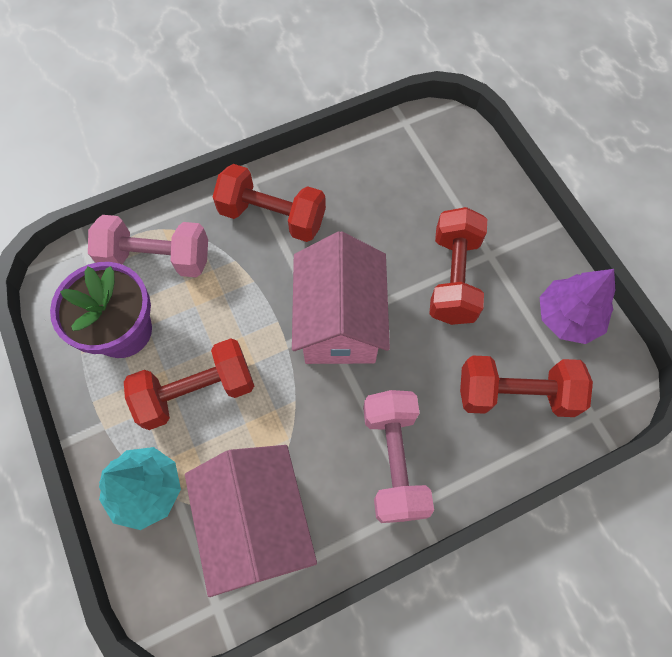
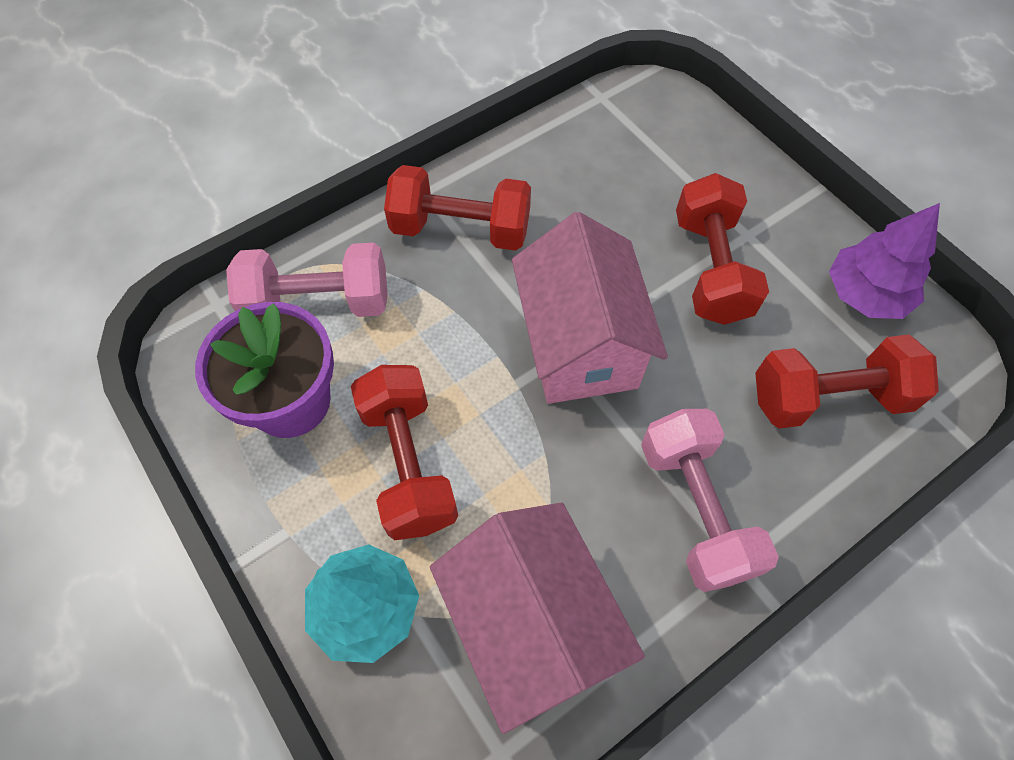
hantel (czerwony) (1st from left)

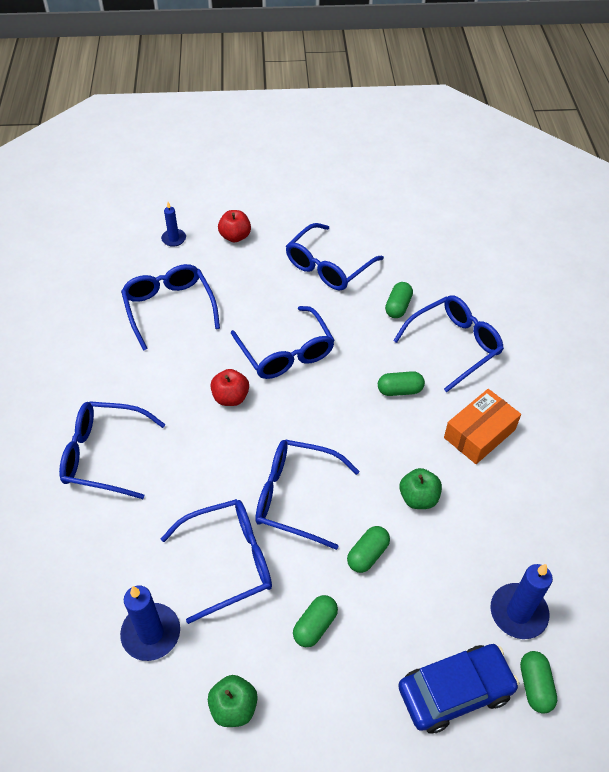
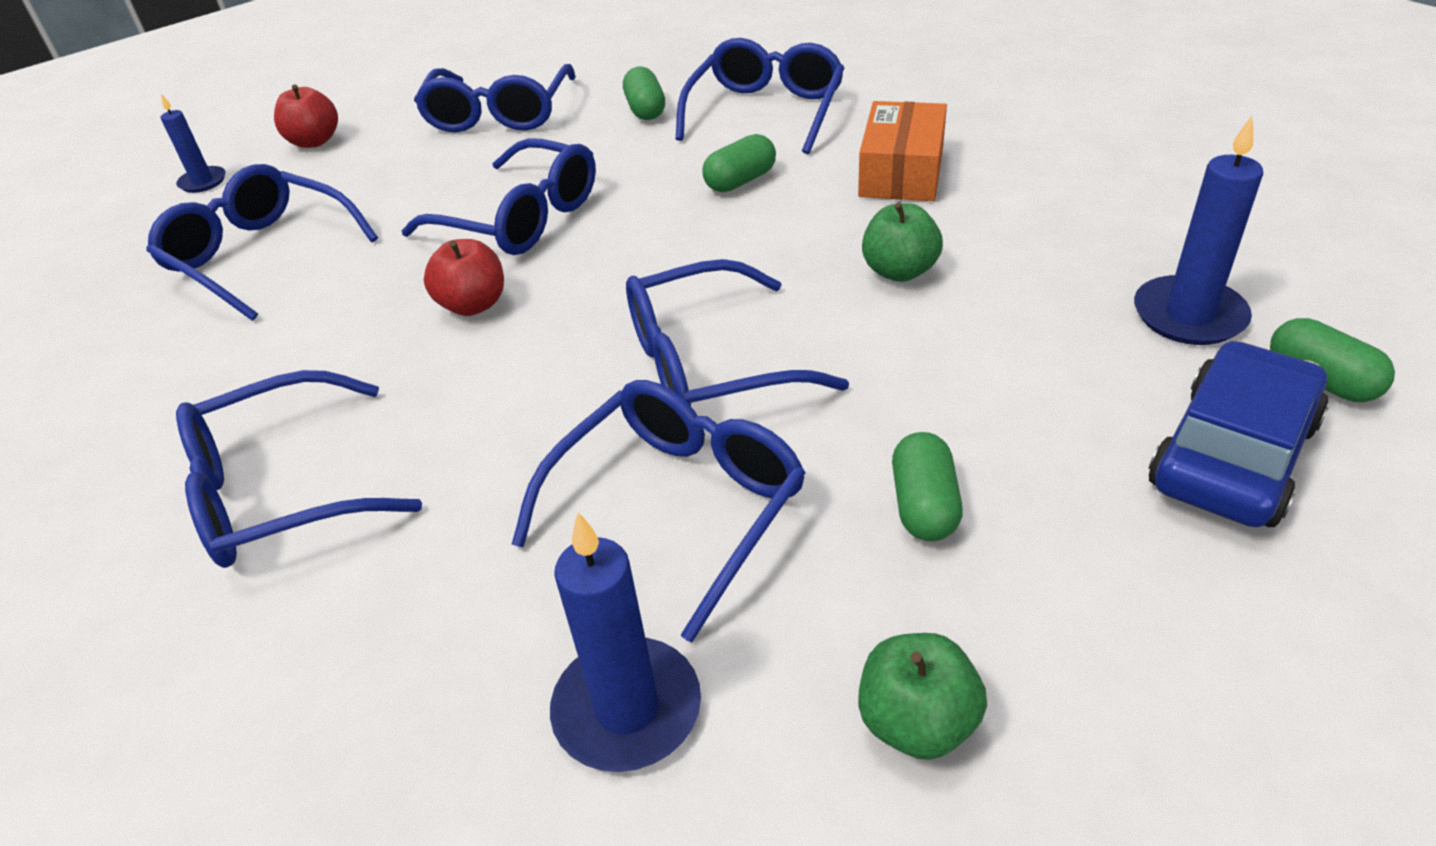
kapsułka (zielony) (2nd from left in the first image)

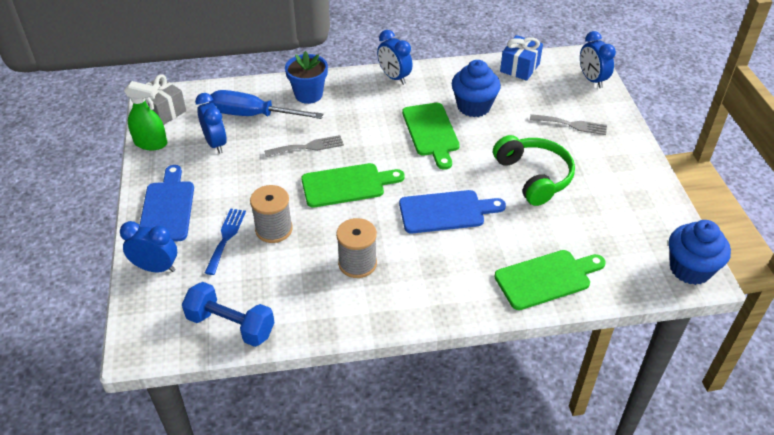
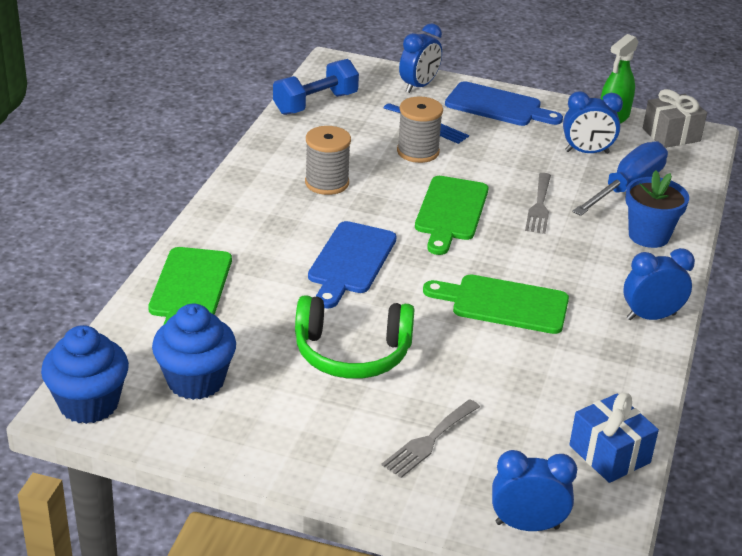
muffinka (niebieski) (2nd from left)

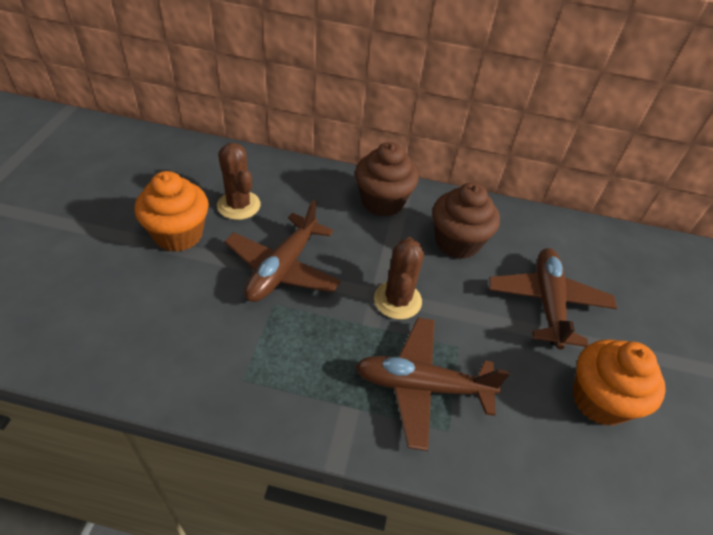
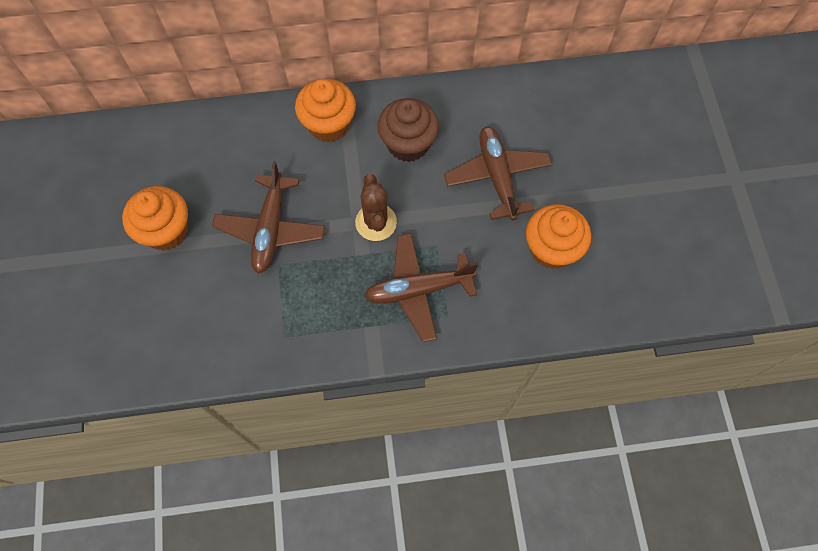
muffinka (pomarańczowy) (2nd from left)
kaktus (brązowy) (1st from left in the first image)

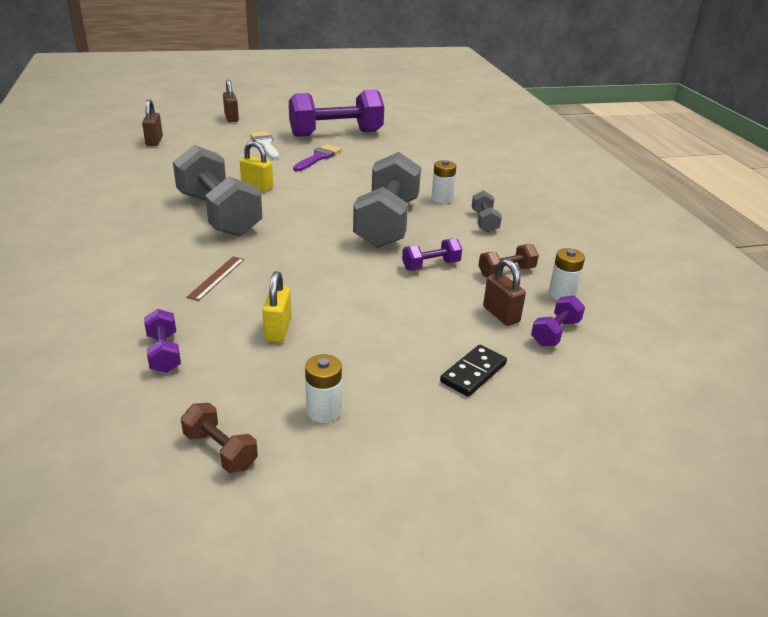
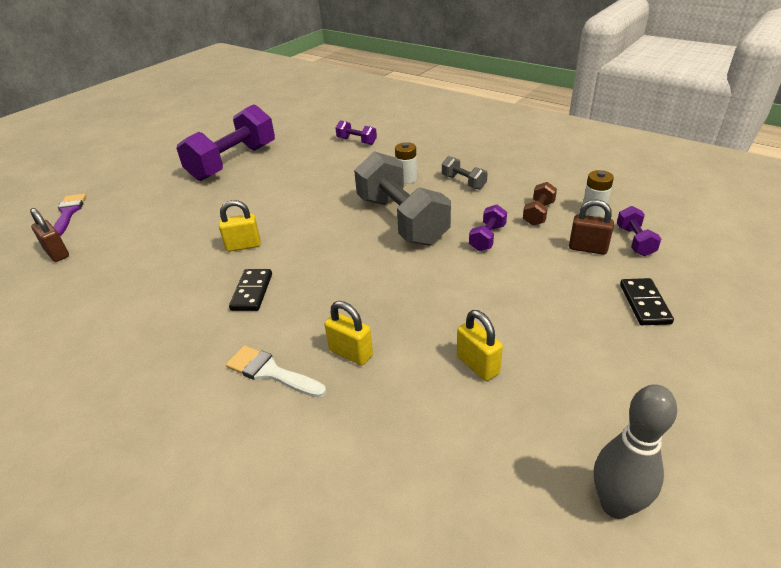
kłódka (brązowy) (2nd from left in the first image)
pędzel (biały)
pędzel (fioletowy)
kostka domina (czarny) (1st from left)
kłódka (żółty) (2nd from left)
hantel (fioletowy) (2nd from left)
bateria (biały) (1st from left in the first image)
kręgiel (szary)

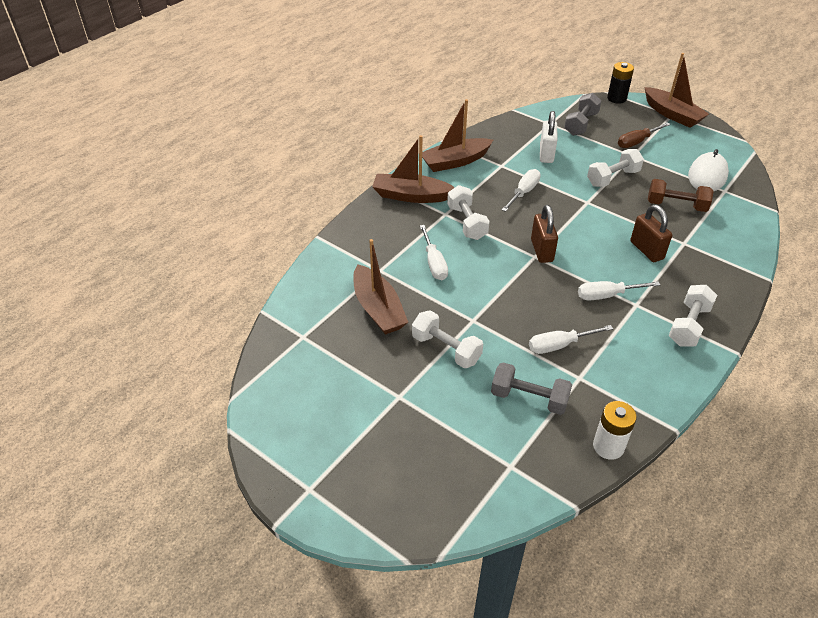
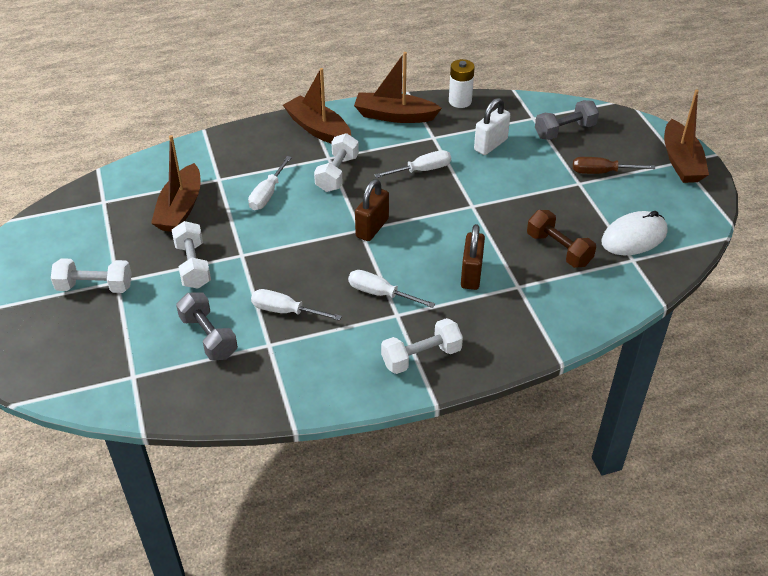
bateria (czarny)
hantel (biały) (1st from left)
bateria (biały)

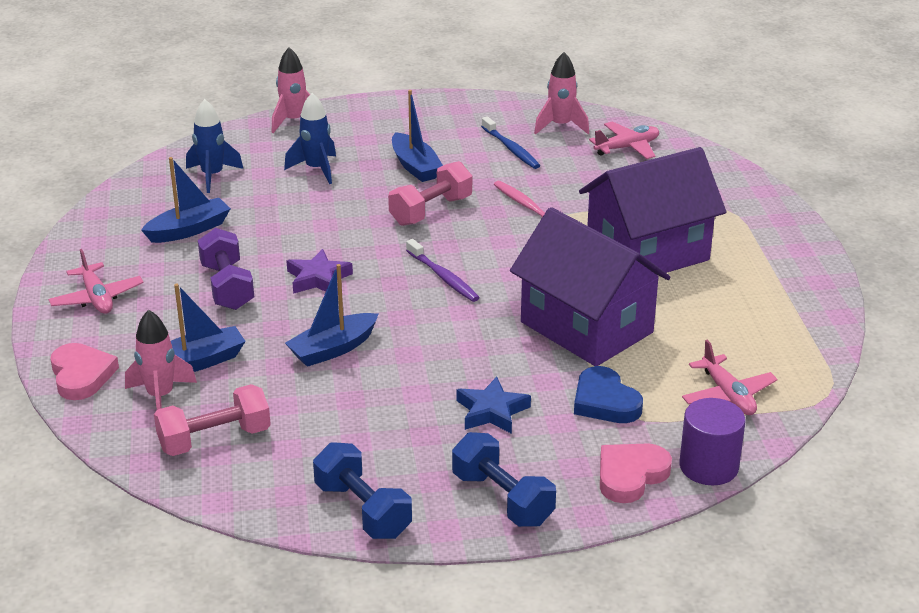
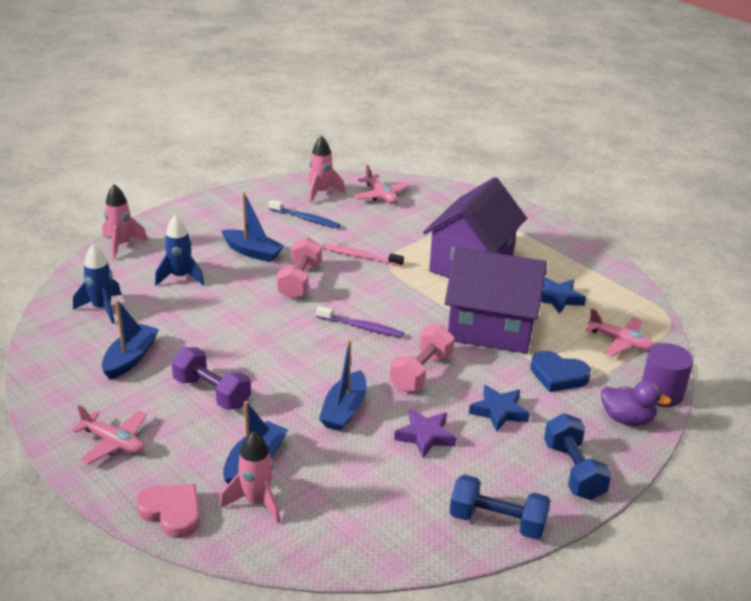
samolot (różowy) (2nd from left)
gwiazda (fioletowy)
hantel (różowy) (2nd from left)
hantel (niebieski) (2nd from left)
kaczka (fioletowy)
gwiazda (niebieski) (2nd from left)

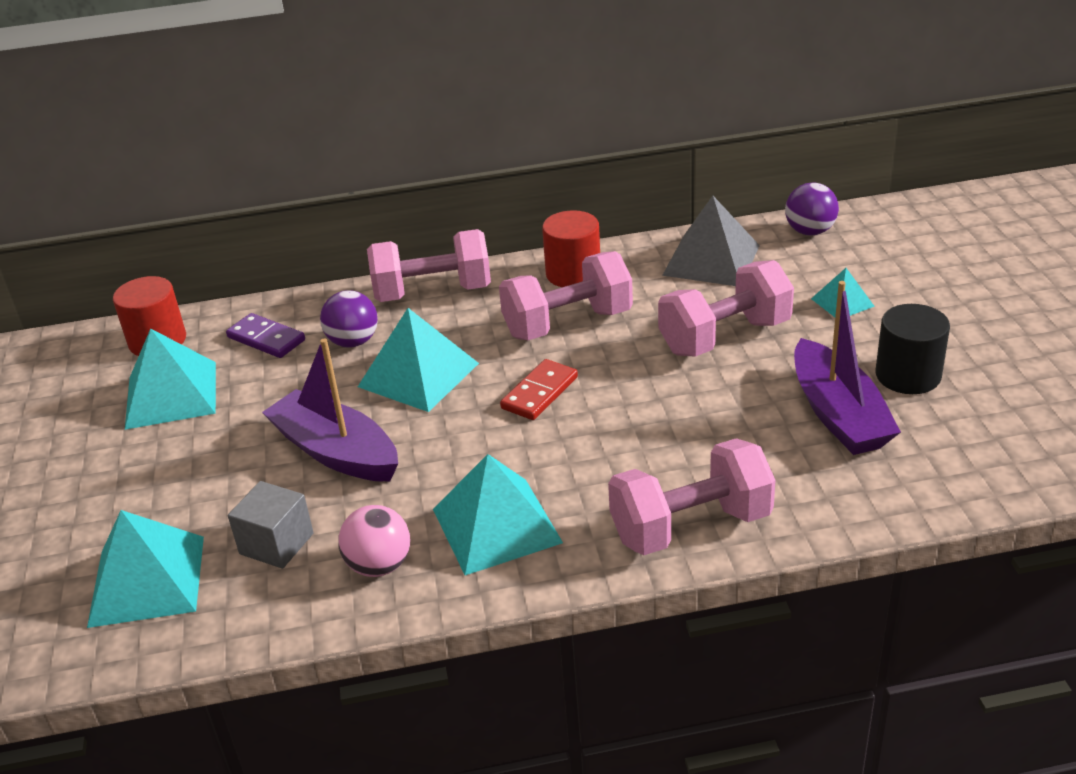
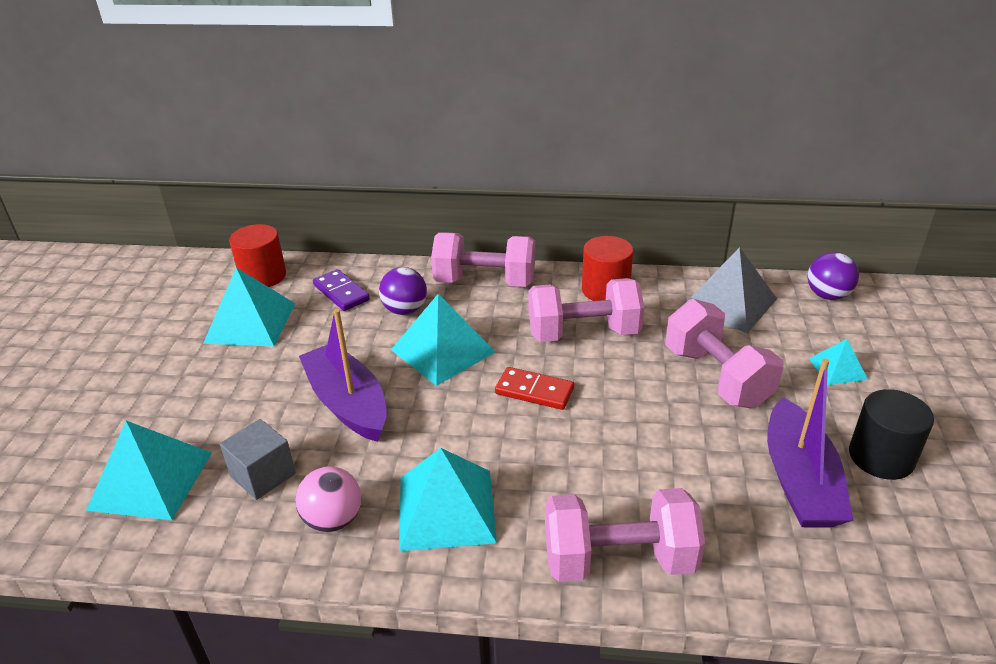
hantel (różowy) (4th from left)
kostka domina (czerwony)

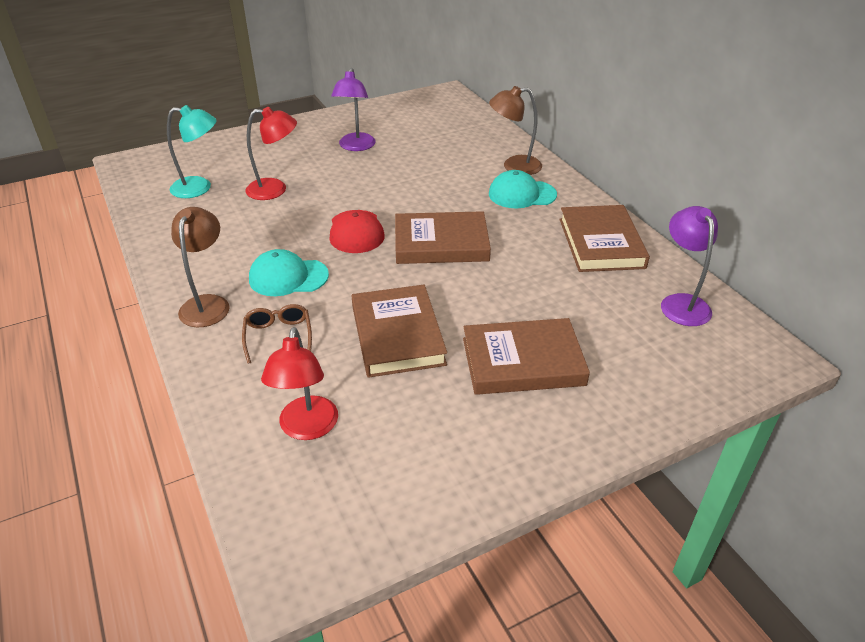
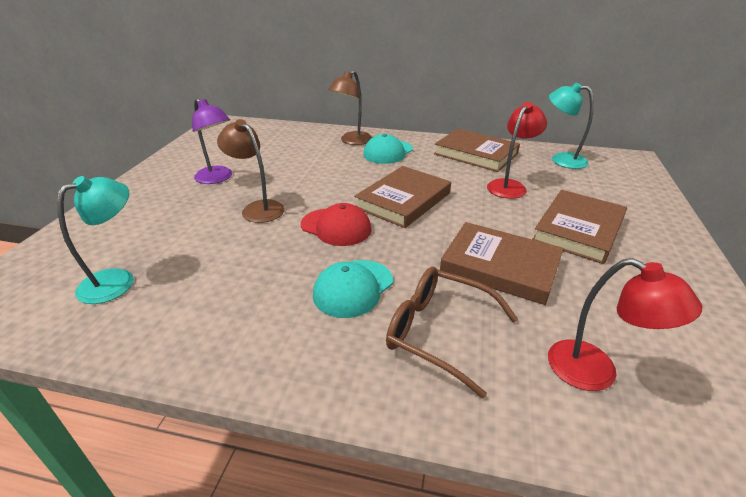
lampka (czerwony) (1st from left)
lampka (turkusowy) (2nd from left)
lampka (brązowy) (1st from left)
okulary (brązowy)

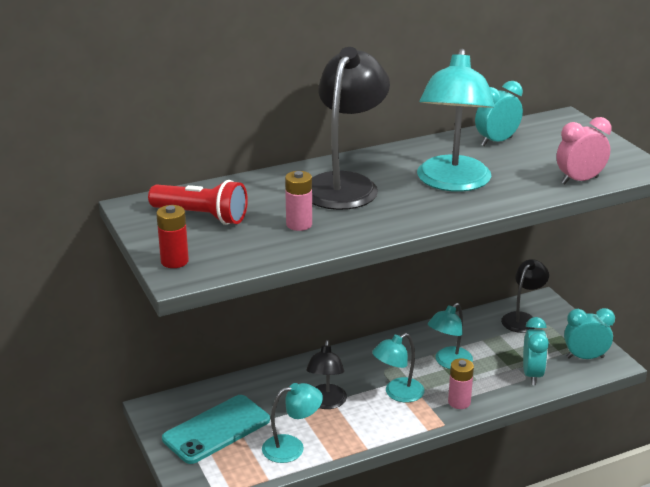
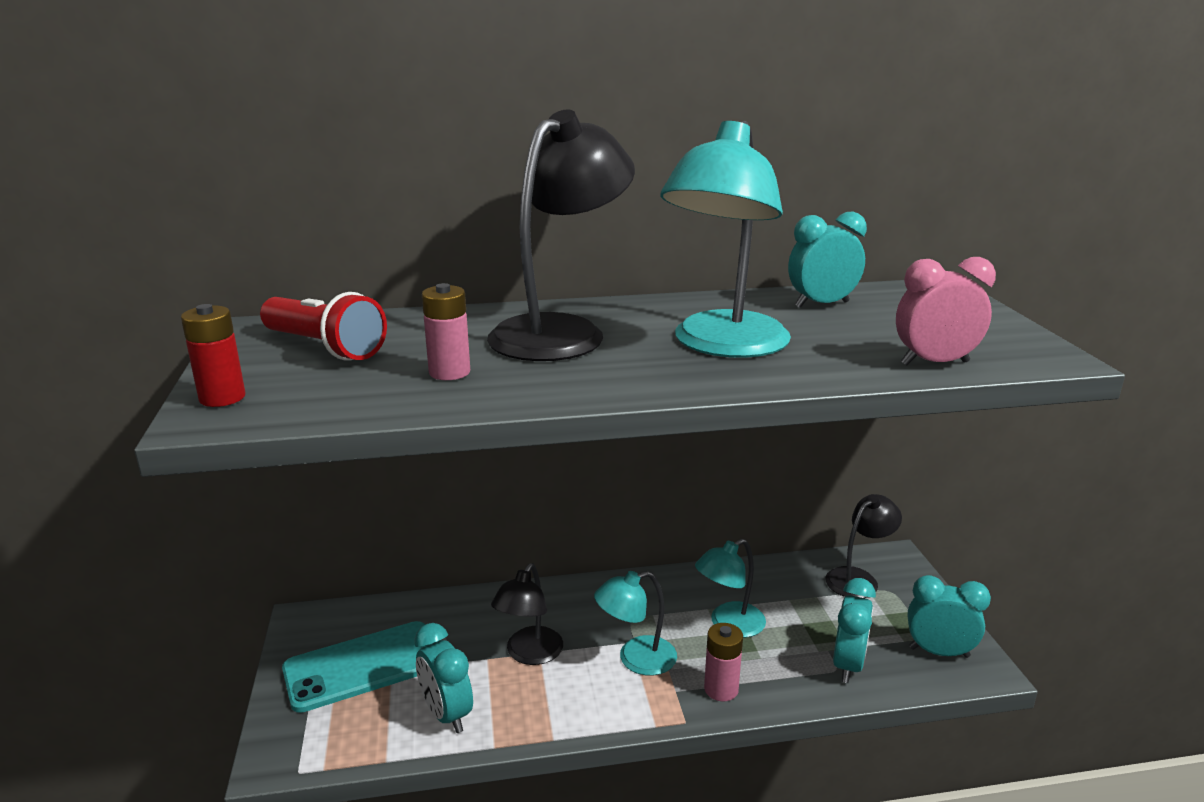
budzik (turkusowy) (1st from left)

